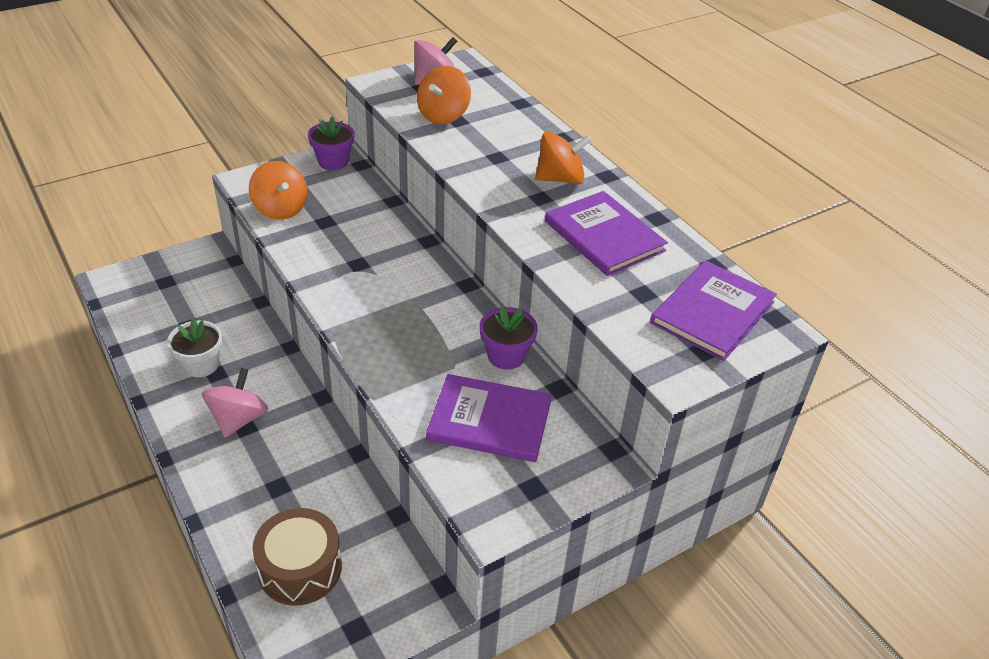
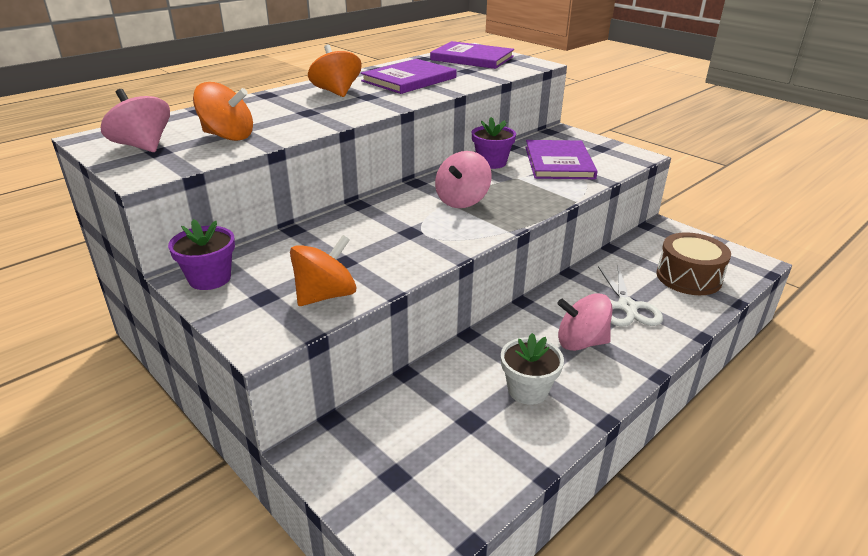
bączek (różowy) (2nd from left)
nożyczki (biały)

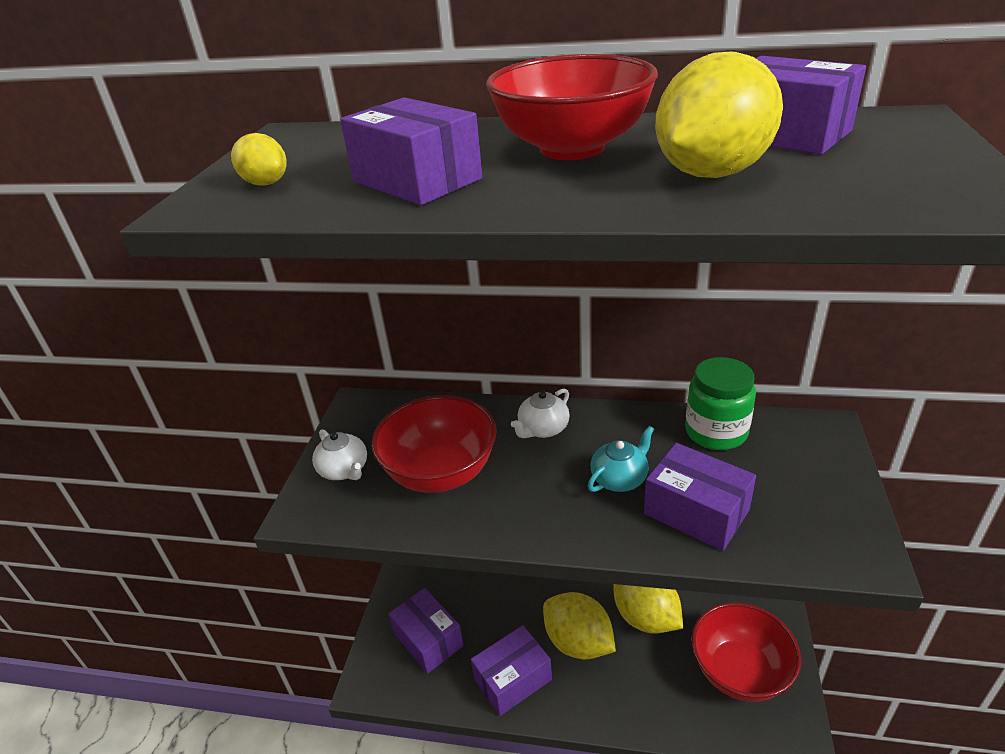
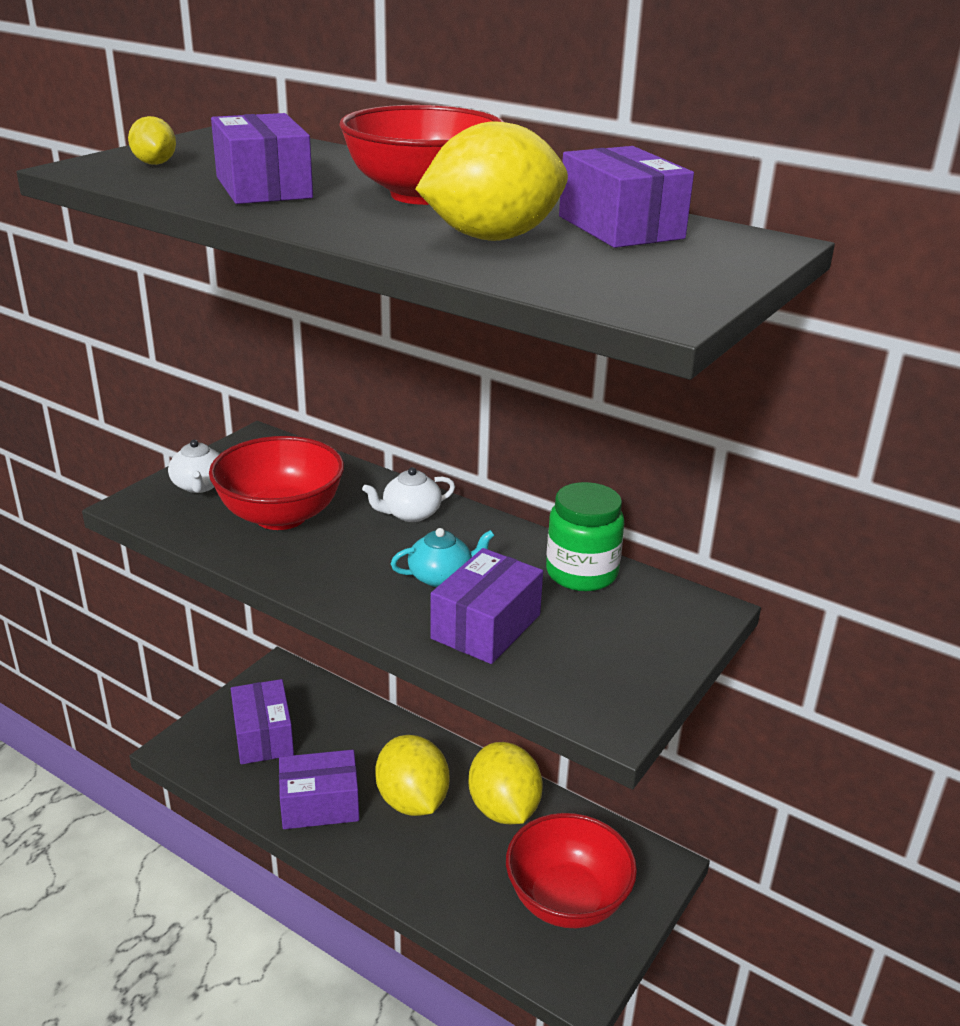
pudełko (fioletowy) (4th from left)

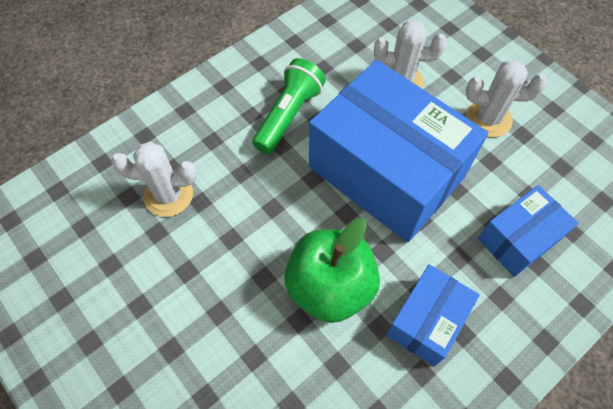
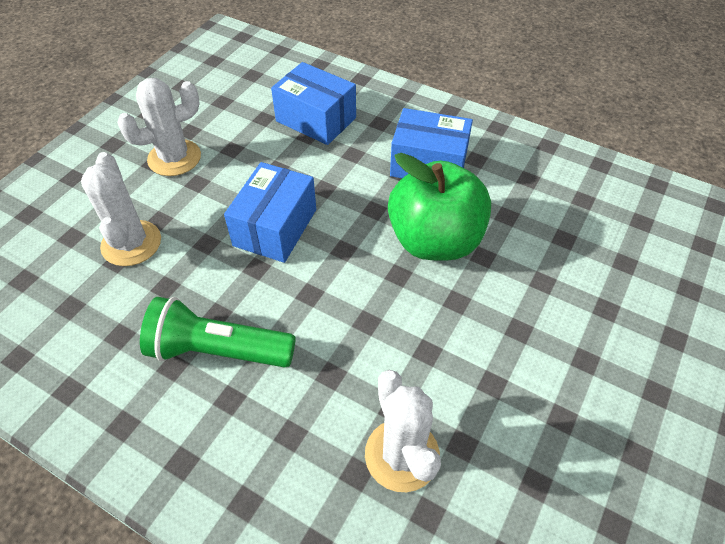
pudełko (niebieski) (1st from left)
kaktus (biały) (2nd from left)

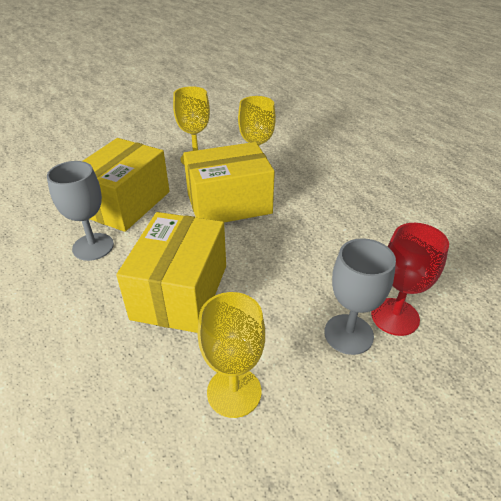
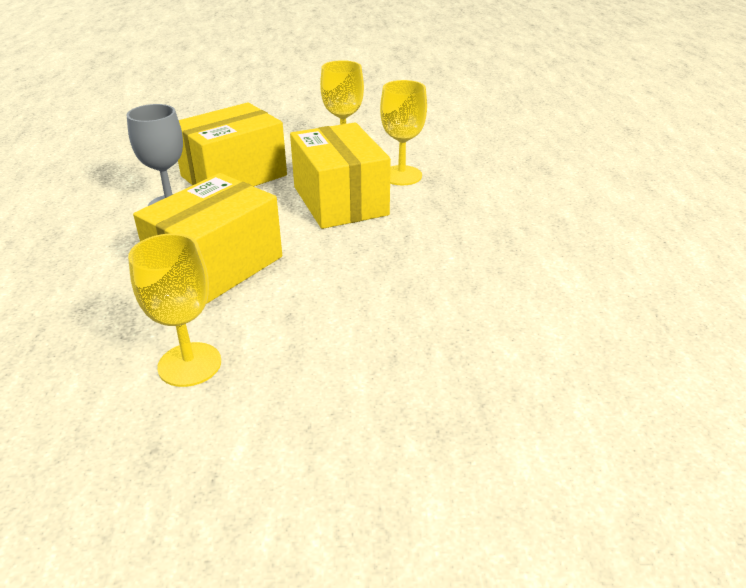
pudełko (żółty) (3rd from left)
kielich (czerwony)
kielich (szary) (2nd from left in the first image)

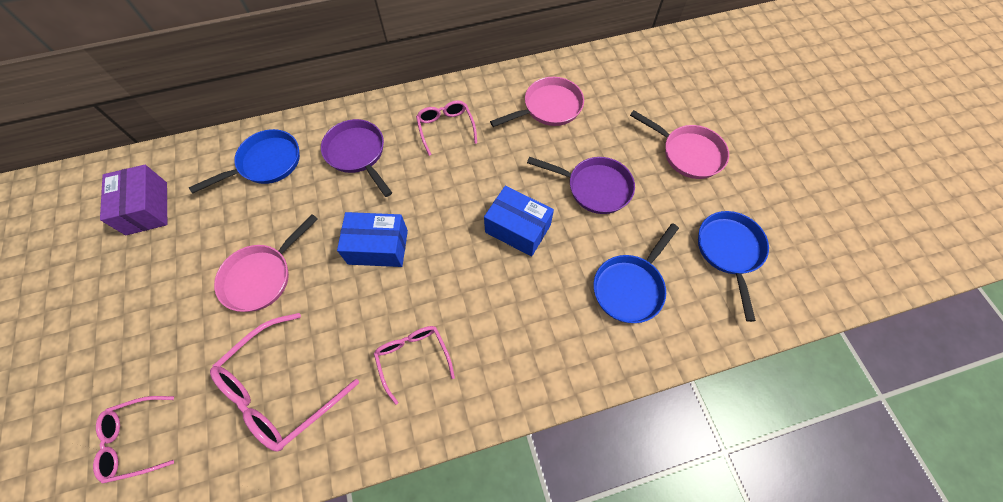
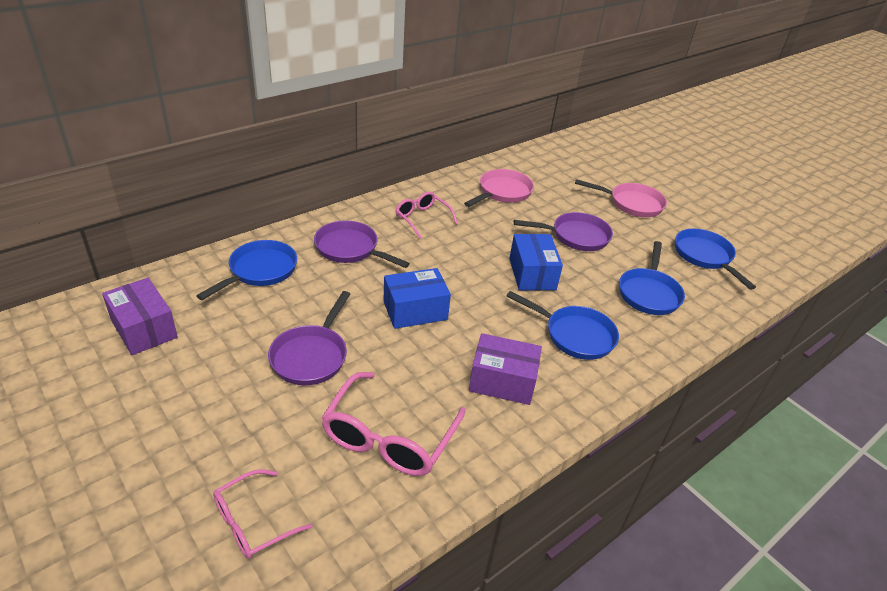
pudełko (niebieski) (2nd from left)
patelnia (fioletowy) (1st from left)
pudełko (fioletowy) (2nd from left)
patelnia (niebieski) (2nd from left)

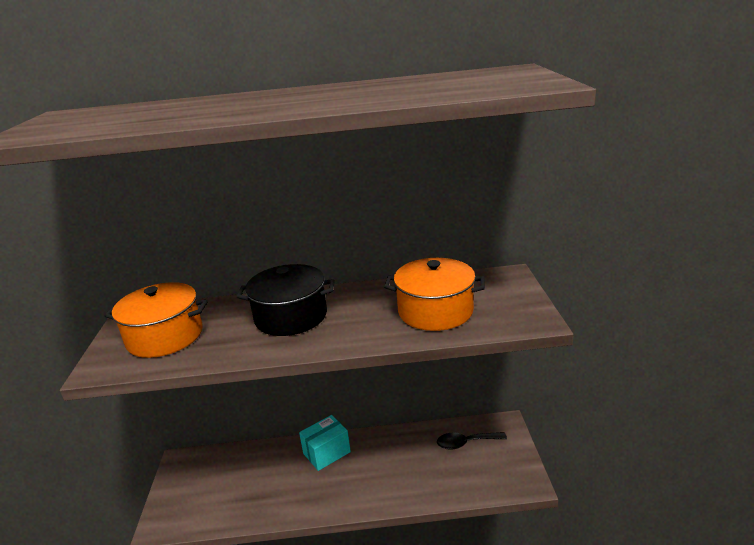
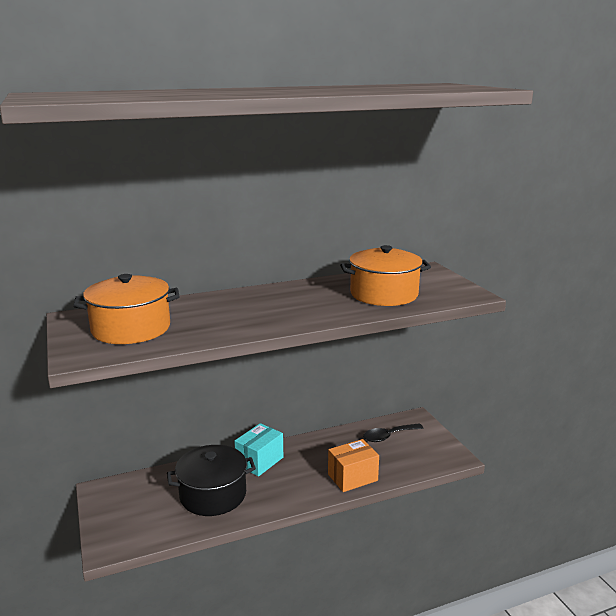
garnek (czarny)
pudełko (pomarańczowy)

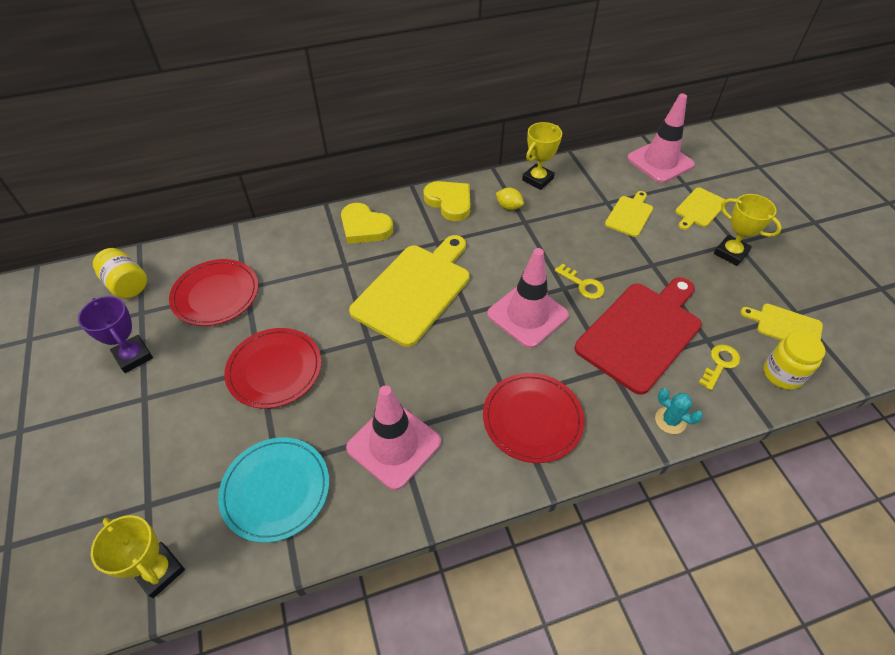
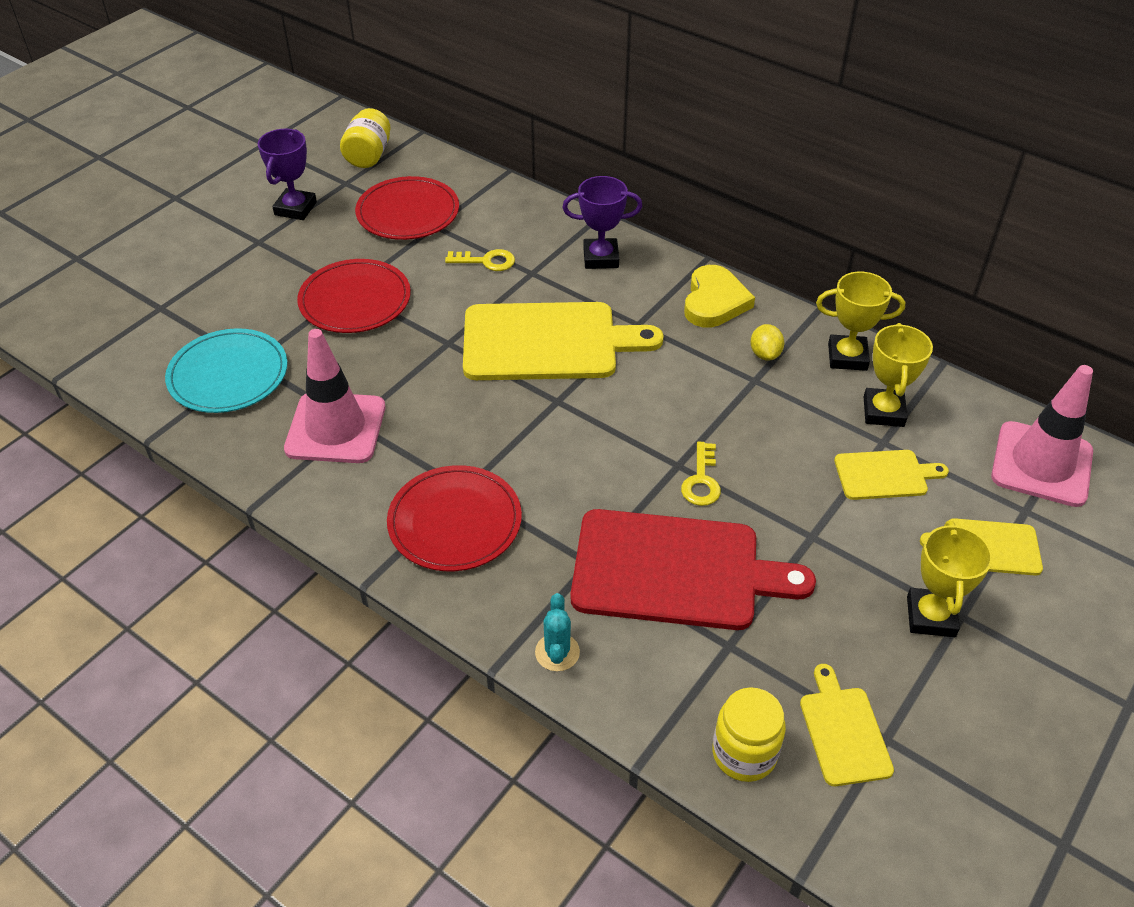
puchar (fioletowy) (2nd from left)
pachołek (różowy) (2nd from left in the first image)
klucz (żółty) (1st from left)
puchar (żółty) (2nd from left)

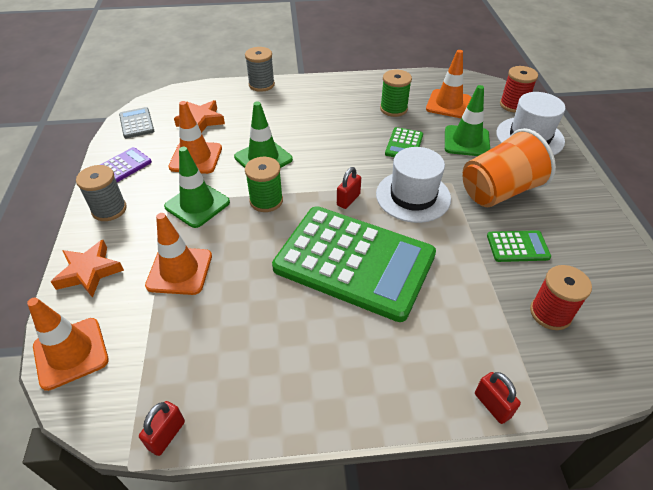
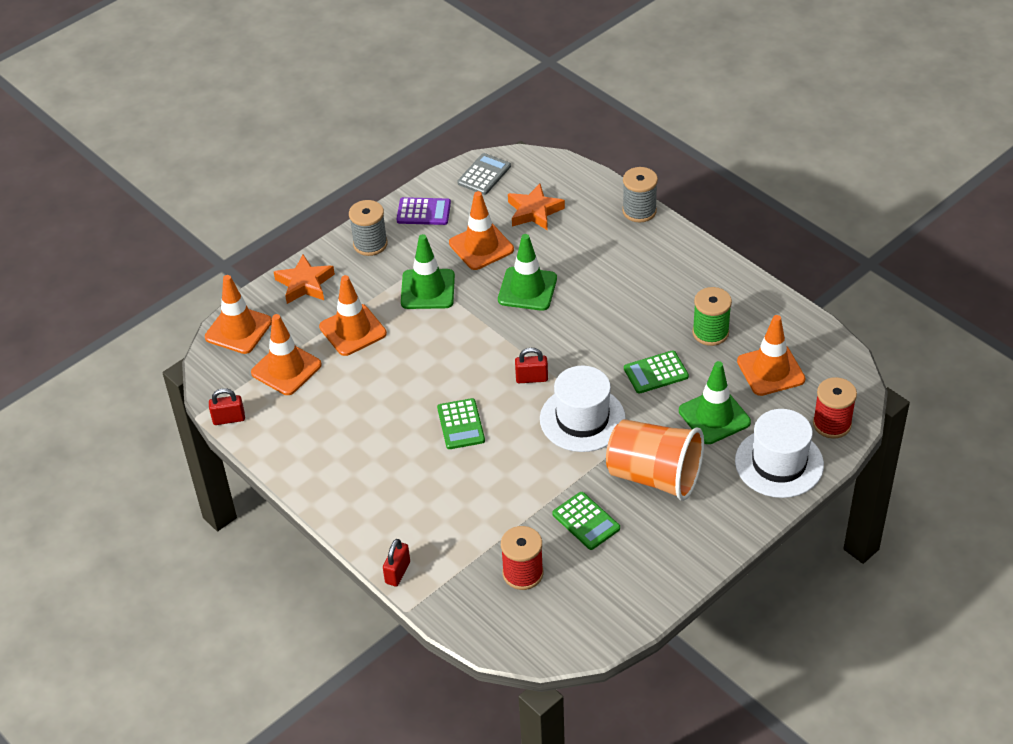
szpulka (zielony) (1st from left in the first image)
kalkulator (zielony) (1st from left)
pachołek (pomarańczowy) (2nd from left)

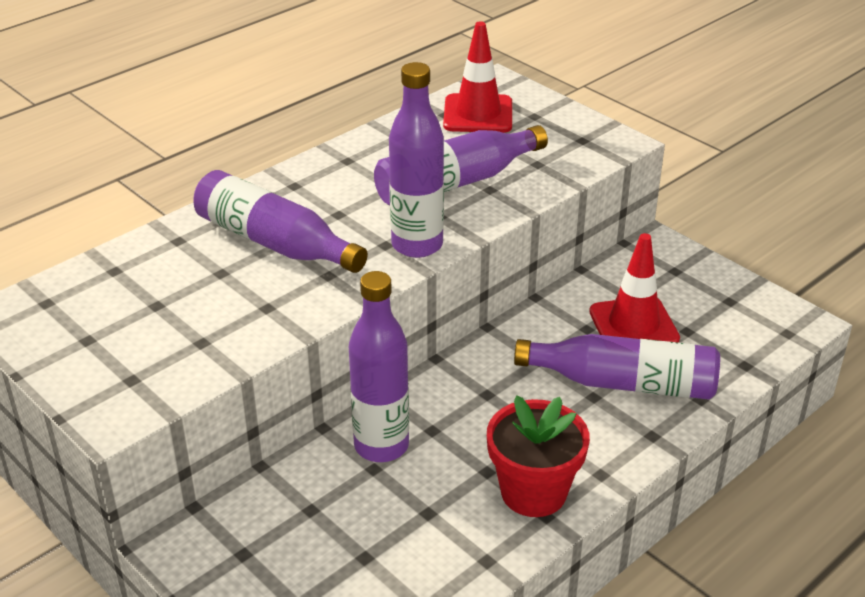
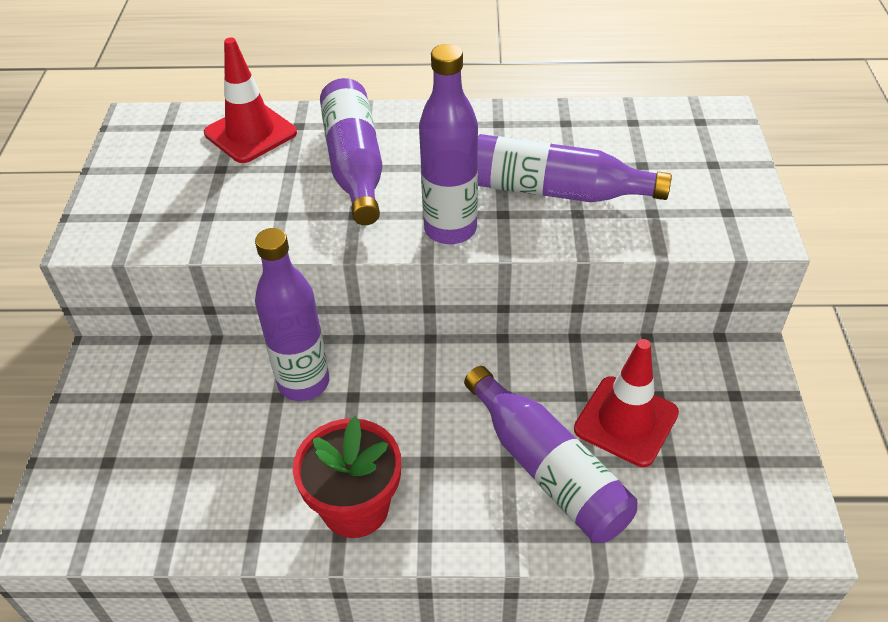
pachołek (czerwony) (1st from left)

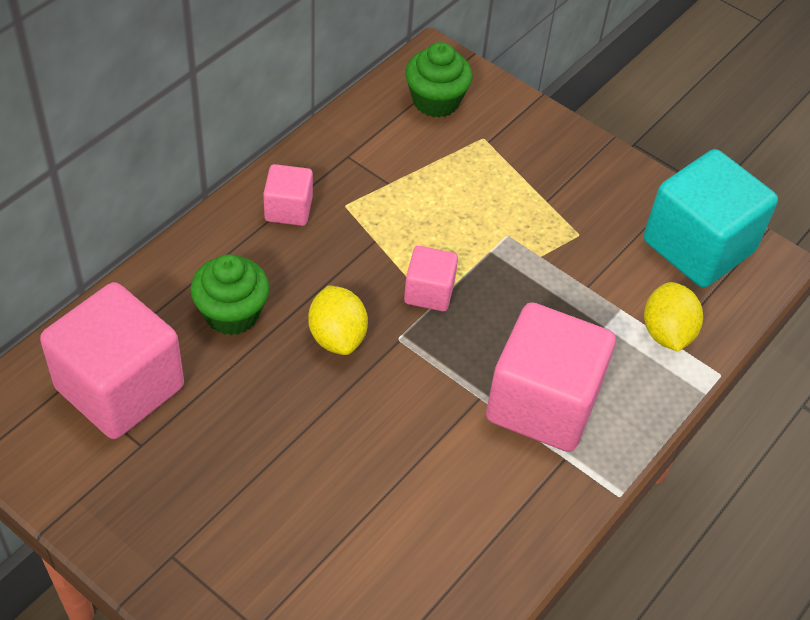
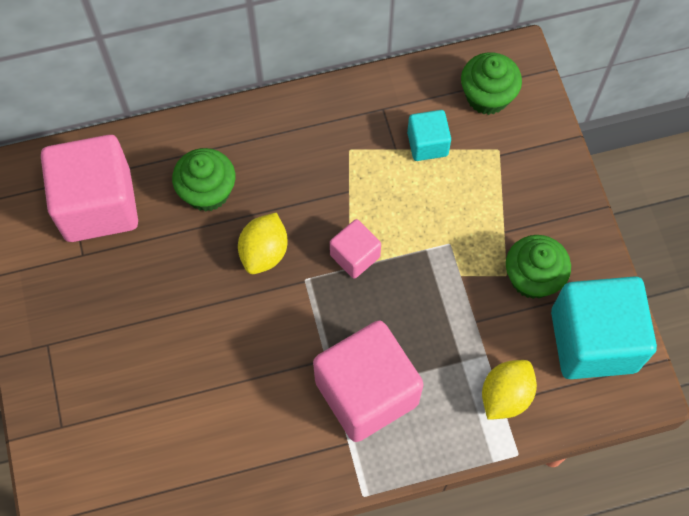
sześcian (różowy) (2nd from left in the first image)
sześcian (turkusowy) (1st from left)
muffinka (zielony) (3rd from left)

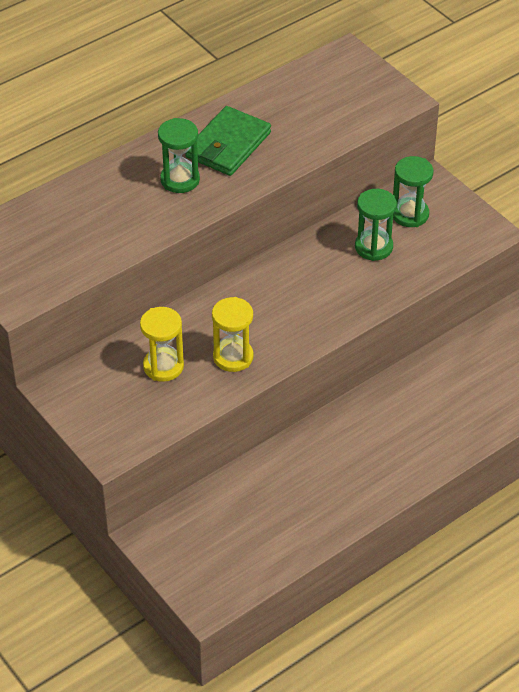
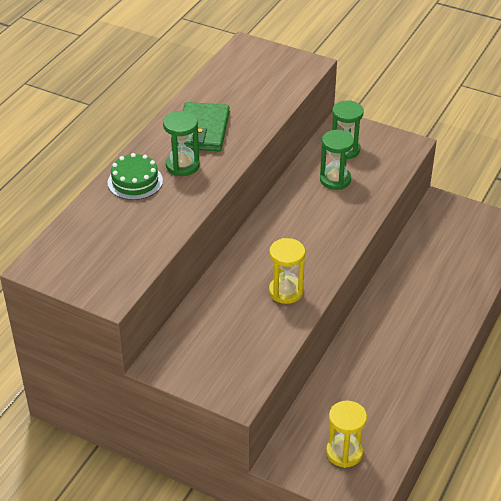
klepsydra (żółty) (2nd from left)
tort (zielony)

